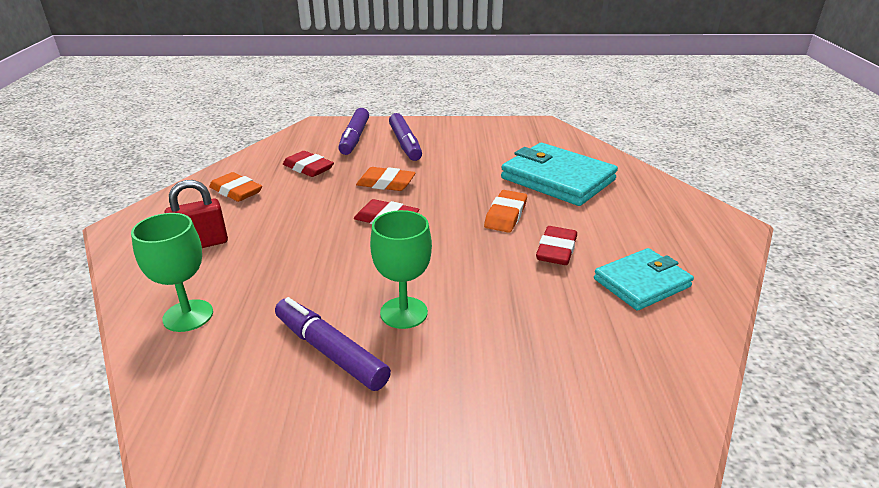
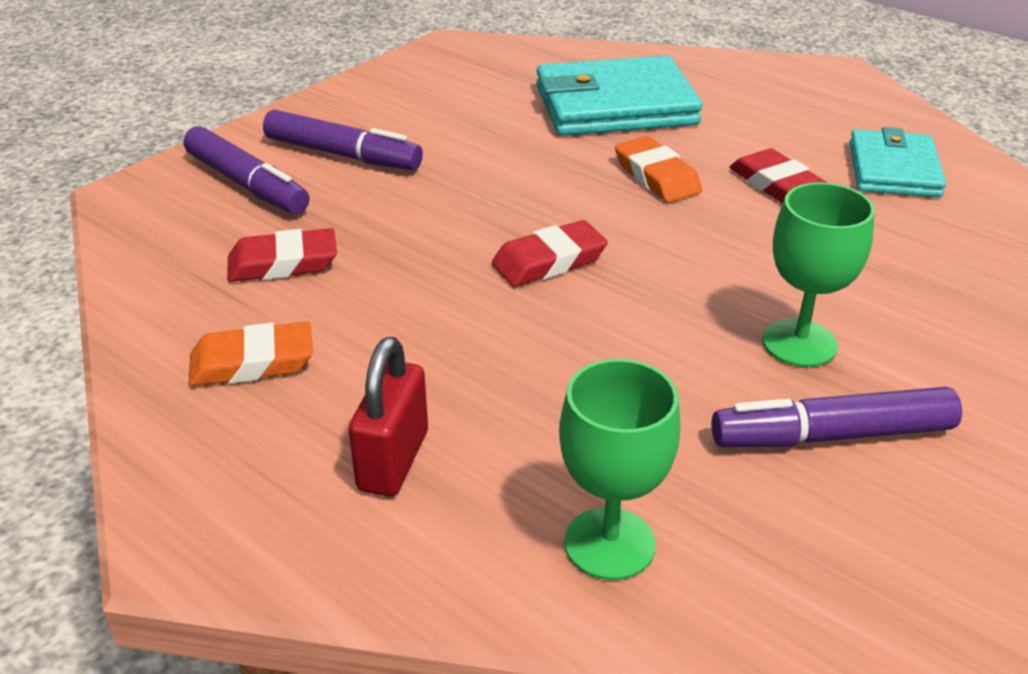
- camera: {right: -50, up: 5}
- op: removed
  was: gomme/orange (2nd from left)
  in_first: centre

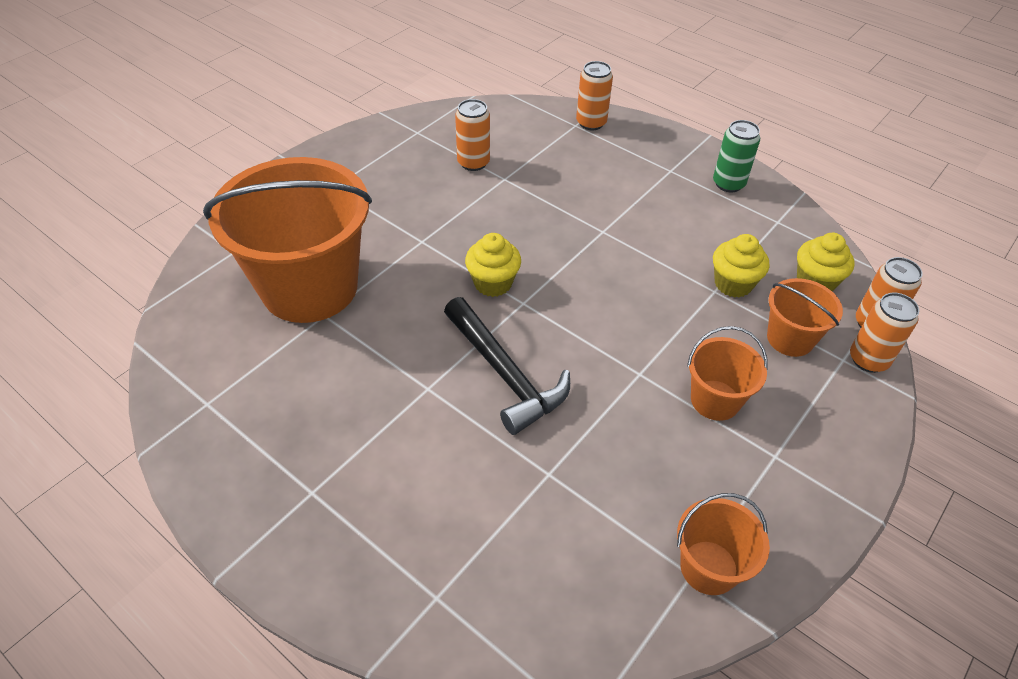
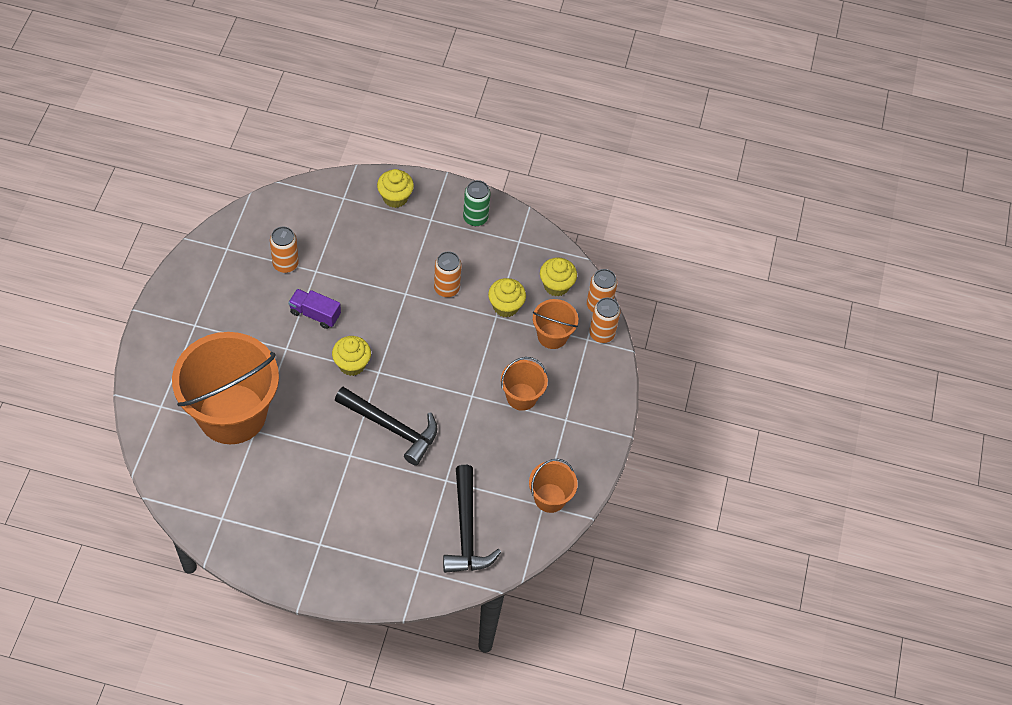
- camera: {right: -30, up: 10}
- op: added
  now: camion/violet
  in_second: middle left
- op: added
  now: muffin/jaune (2nd from left)
  in_second: top centre
- op: added
  now: marteau/noir (2nd from left)
  in_second: bottom centre
- op: moved
  was: canette/orange (2nd from left)
  in_first: top centre
  in_second: centre

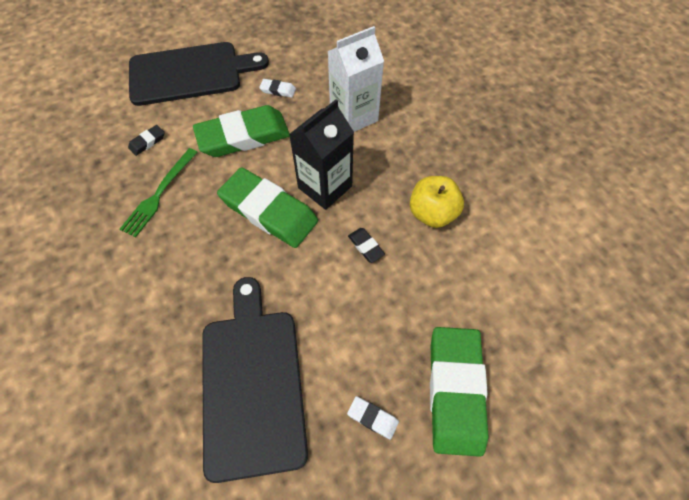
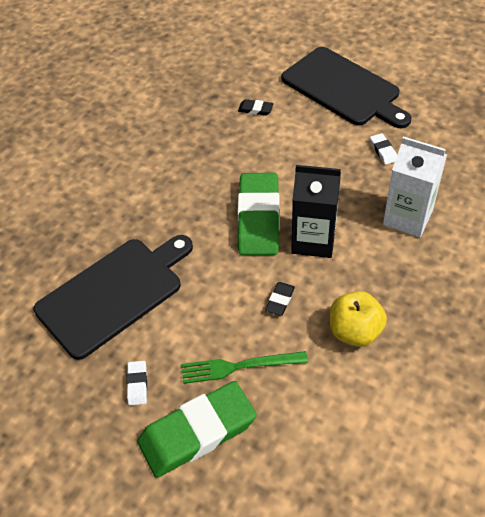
- camera: {right: 60, up: -10}
- op: removed
  was: gomme/vert (1st from left)
  in_first: top centre
- op: moved
  was: fourchette/vert
  in_first: middle left
  in_second: bottom centre

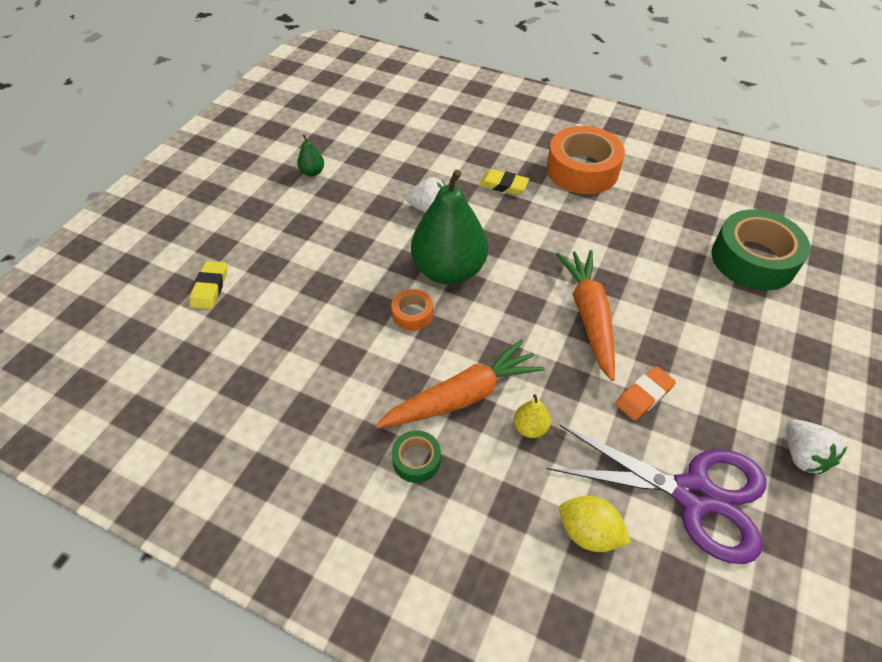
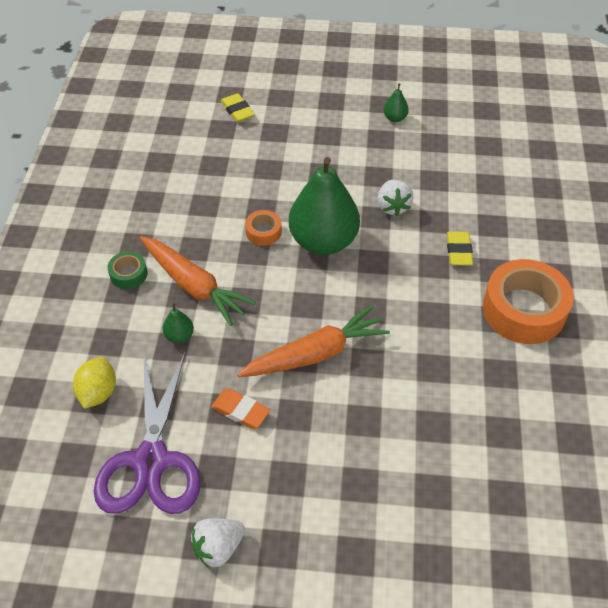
- camera: {right: 70, up: 0}
- op: removed
  was: ruban adhésif/vert (2nd from left)
  in_first: middle right
- op: recoloured
  was: poire/jaune
  now: poire/vert (1st from left)
  in_first: centre
  in_second: middle left
- op: turned
  was: gomme/jaune (1st from left)
  in_first: middle left
  in_second: top centre
  clockwise: 75

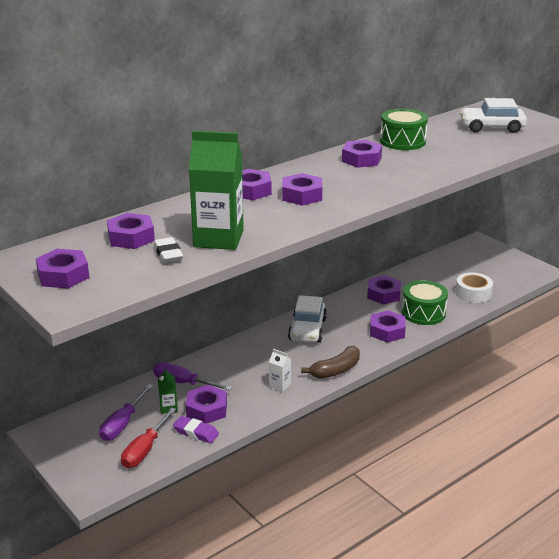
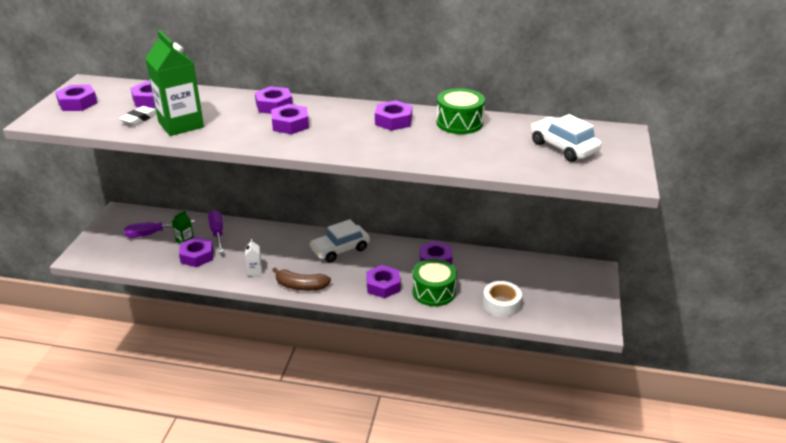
- camera: {right: 50, up: 5}
- op: removed
  was: tournevis/rouge
  in_first: bottom left
- op: removed
  was: gomme/violet
  in_first: bottom centre

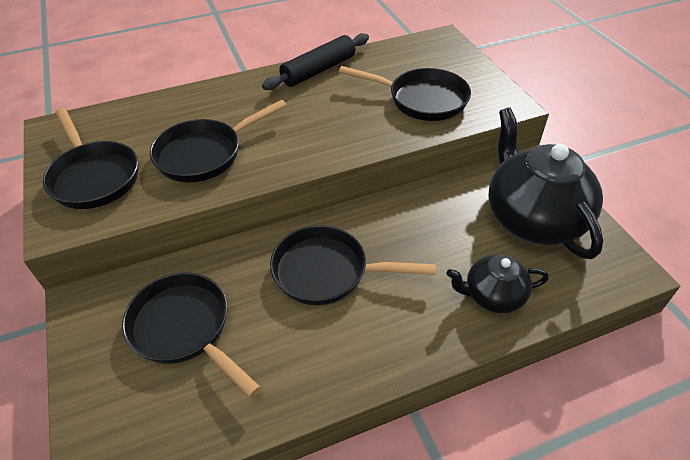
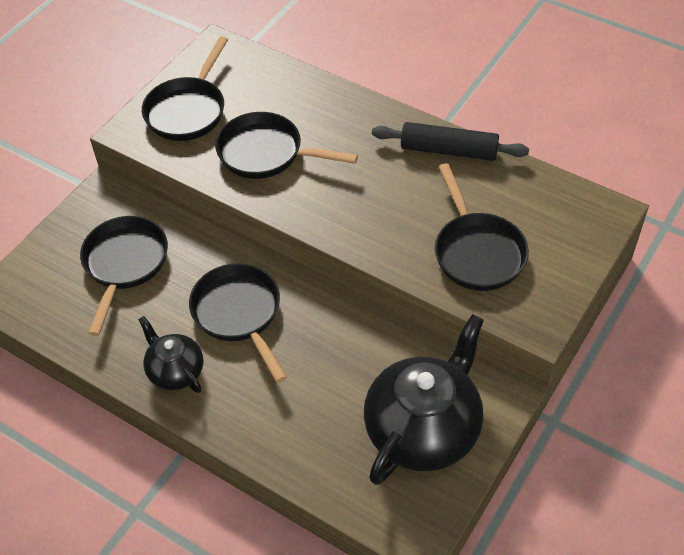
- camera: {right: 55, up: 5}
- op: moved
  was: théière/noir (1st from left)
  in_first: middle right
  in_second: middle left

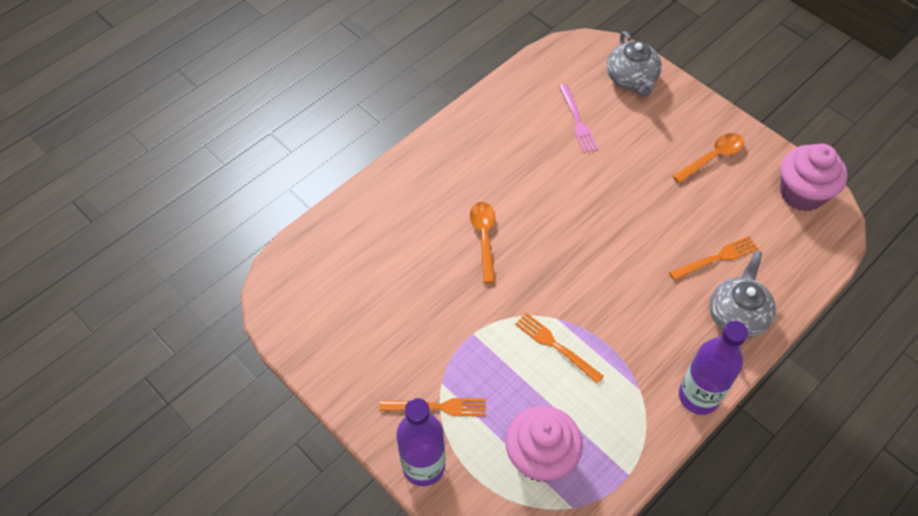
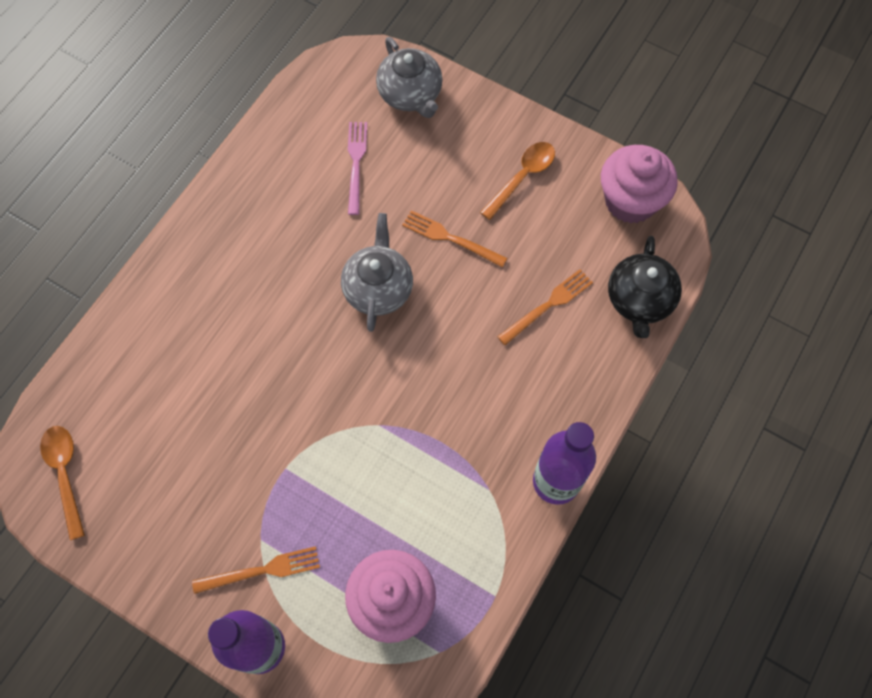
- camera: {right: -15, up: 10}
- op: added
  now: théière/noir
  in_second: middle right
- op: moved
  was: cuillère/orange (1st from left)
  in_first: centre
  in_second: bottom left
- op: moved
  was: fourchette/orange (2nd from left)
  in_first: bottom centre
  in_second: centre
- op: moved
  was: théière/gris (2nd from left in the first image)
  now: théière/gris (1st from left)
  in_first: middle right
  in_second: centre
- op: turned
  was: fourchette/rose
  in_first: top centre
  in_second: top centre
  clockwise: -150

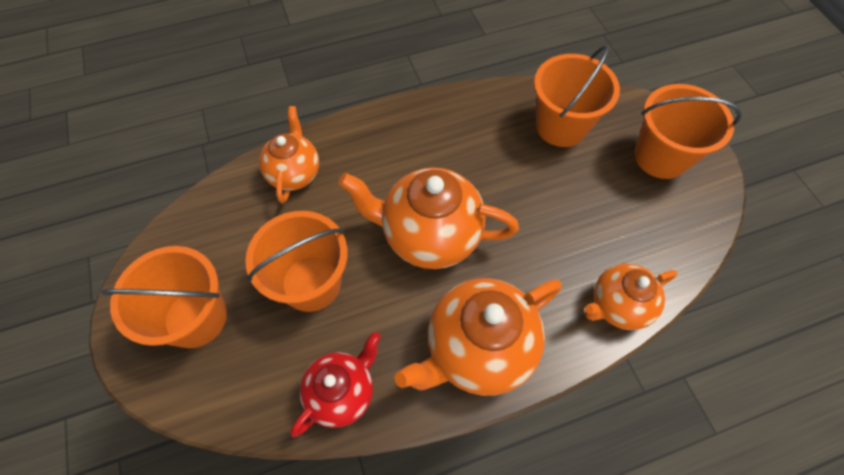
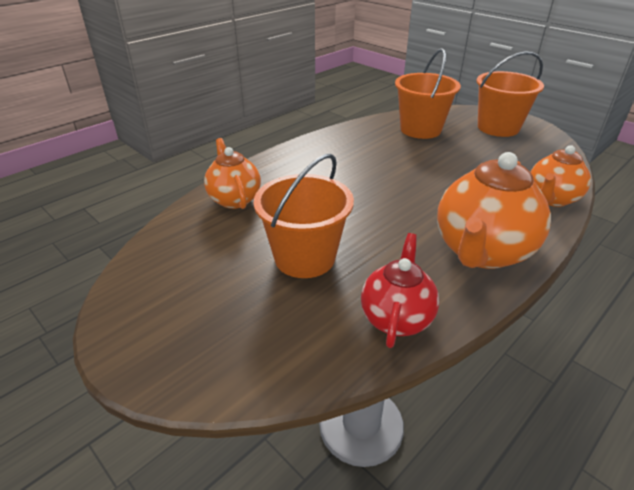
- camera: {right: -25, up: -25}
- op: removed
  was: seau/orange (1st from left)
  in_first: middle left
- op: removed
  was: théière/orange (2nd from left)
  in_first: centre

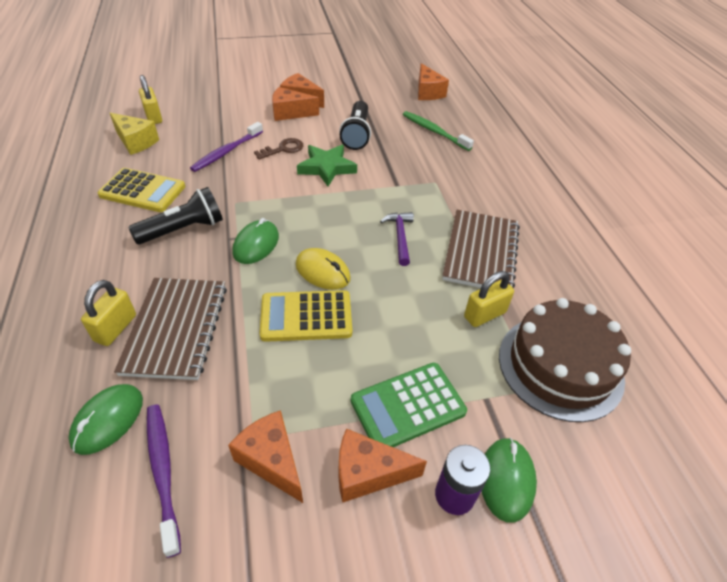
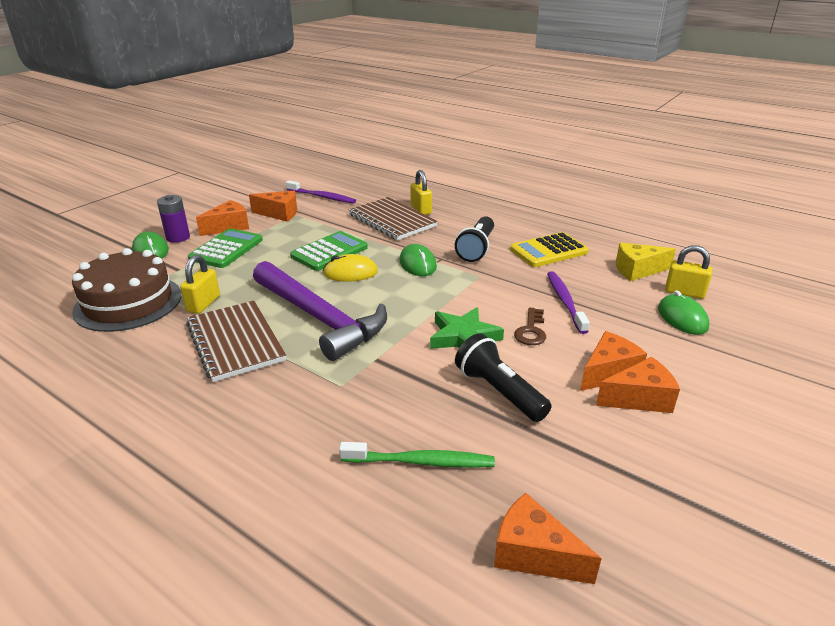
- camera: {right: 140, up: -15}
- op: moved
  was: souris/vert (1st from left in the first image)
  now: souris/vert (3rd from left)
  in_first: bottom left
  in_second: middle right
- op: recoloured
  was: calculatrice/jaune (2nd from left)
  now: calculatrice/vert (2nd from left)
  in_first: centre
  in_second: centre
- op: resized
  was: marteau/violet
  in_first: centre
  in_second: centre
  ratio: 2.33

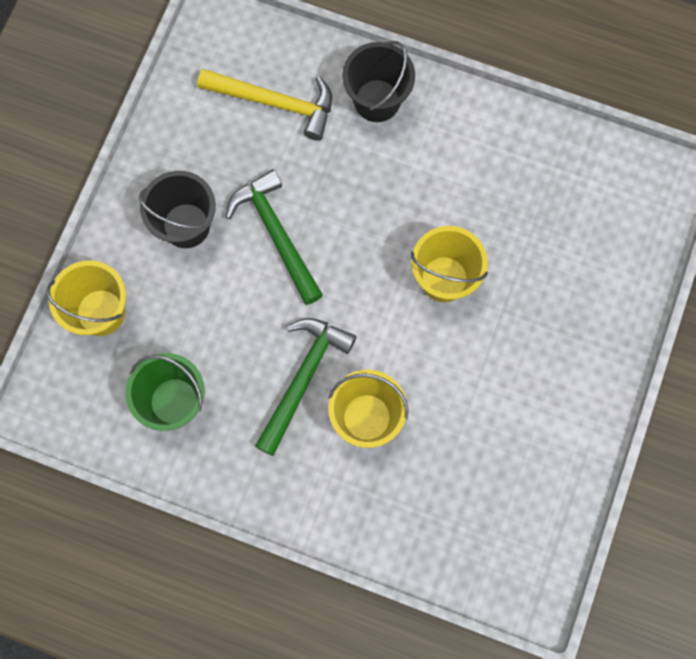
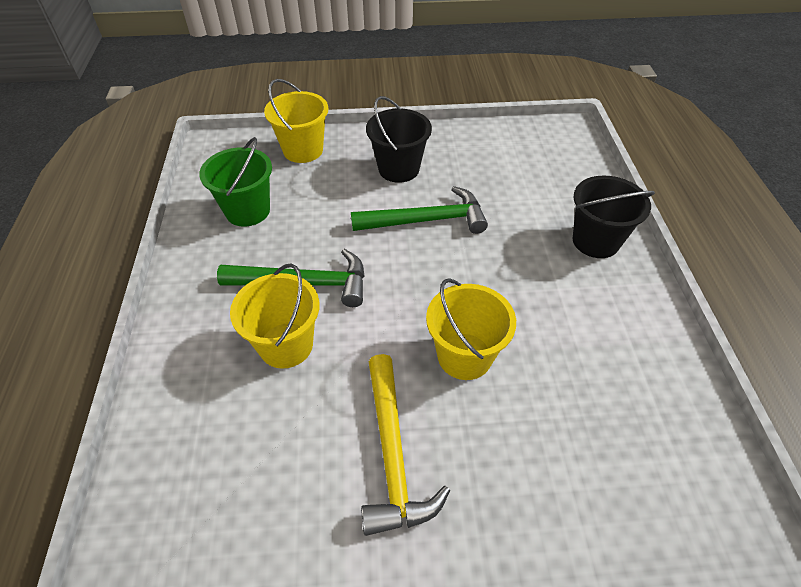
- camera: {right: 65, up: -25}
- op: moved
  was: marteau/jaune
  in_first: top centre
  in_second: bottom centre
- op: turned
  was: marteau/vert (1st from left in the first image)
  in_first: centre
  in_second: centre
  clockwise: 45

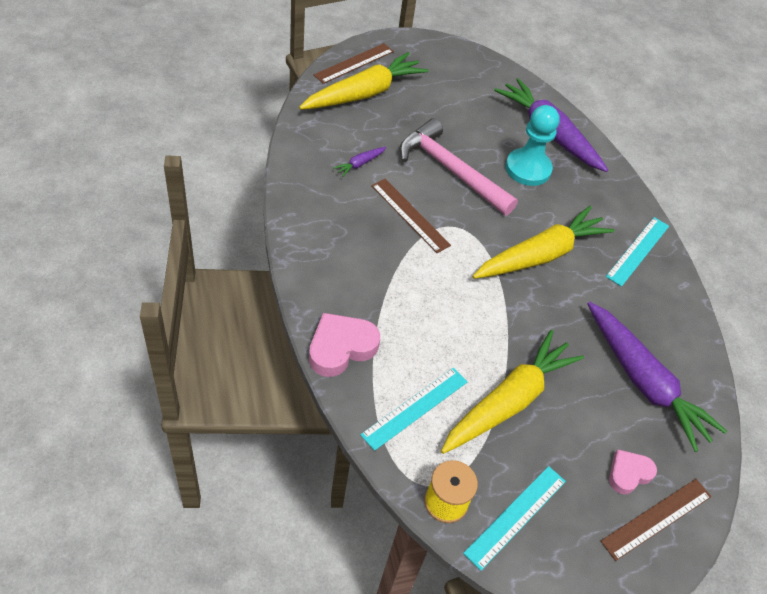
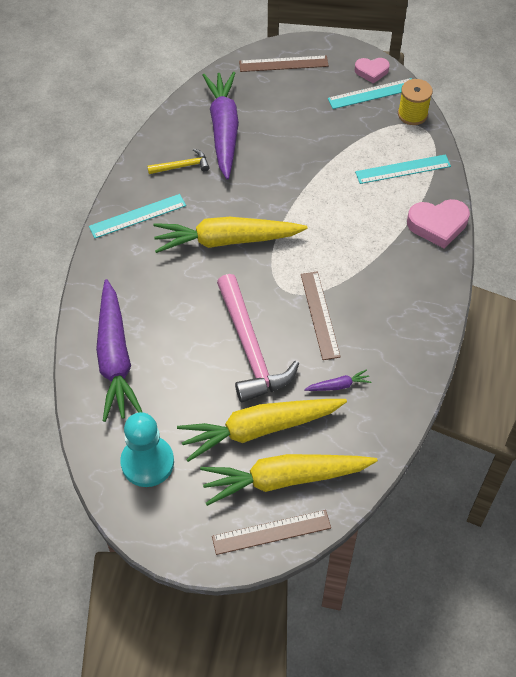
- camera: {right: -145, up: 5}
- op: added
  now: marteau/jaune
  in_second: top centre
- op: moved
  was: carotte/jaune (2nd from left)
  in_first: middle right
  in_second: centre
- op: moved
  was: pion/turquoise
  in_first: top right
  in_second: middle left
- op: moved
  was: cœur/rose (2nd from left in the first image)
  now: cœur/rose (1st from left)
  in_first: bottom right
  in_second: top right

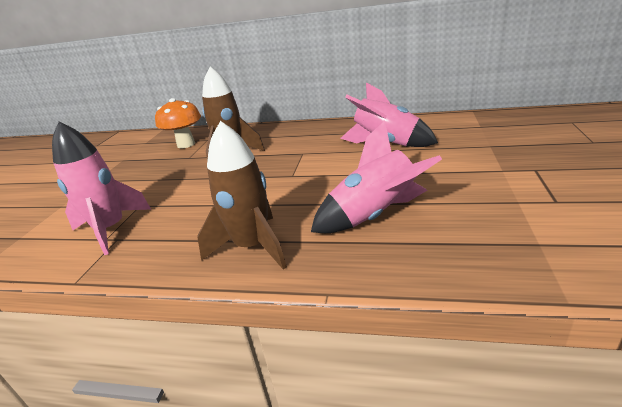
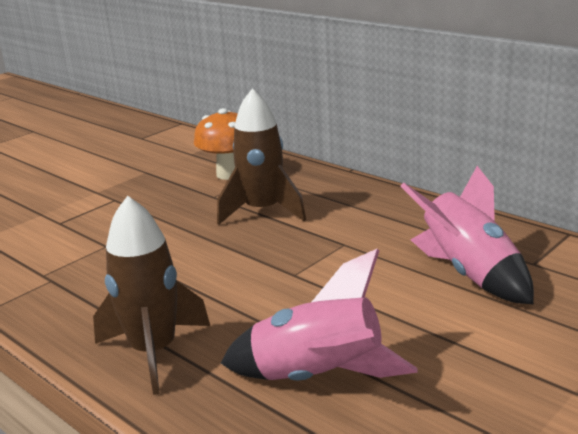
- camera: {right: 30, up: -5}
- op: removed
  was: fusée/rose (1st from left)
  in_first: middle left

